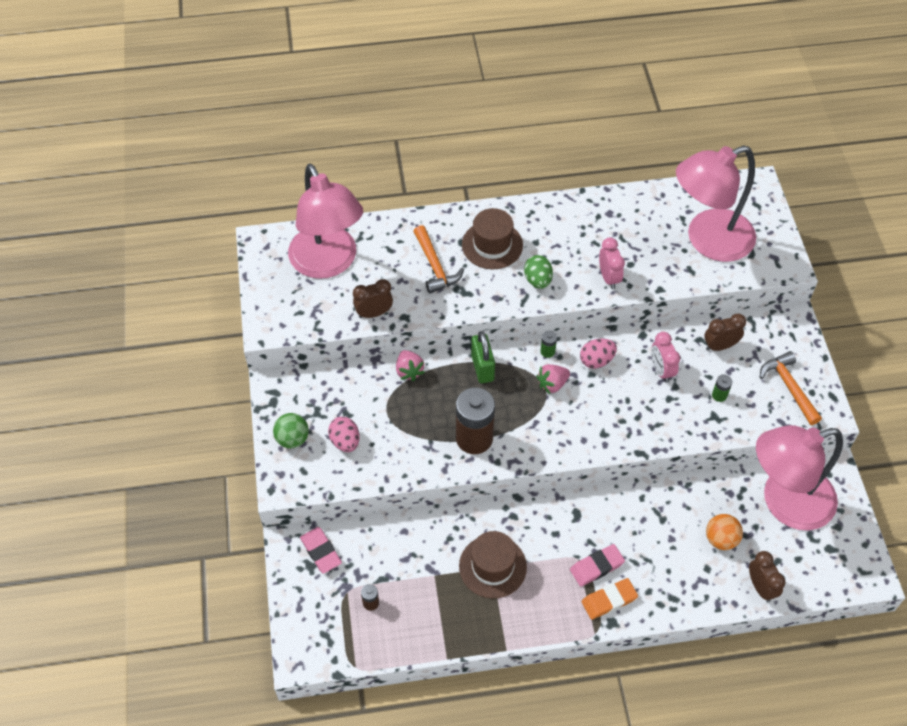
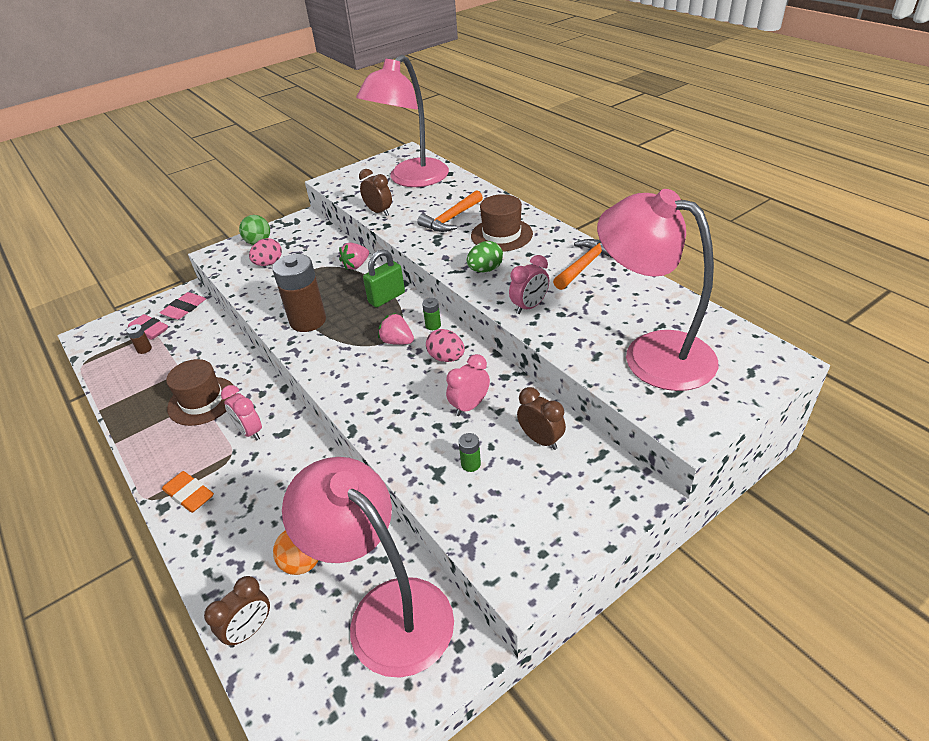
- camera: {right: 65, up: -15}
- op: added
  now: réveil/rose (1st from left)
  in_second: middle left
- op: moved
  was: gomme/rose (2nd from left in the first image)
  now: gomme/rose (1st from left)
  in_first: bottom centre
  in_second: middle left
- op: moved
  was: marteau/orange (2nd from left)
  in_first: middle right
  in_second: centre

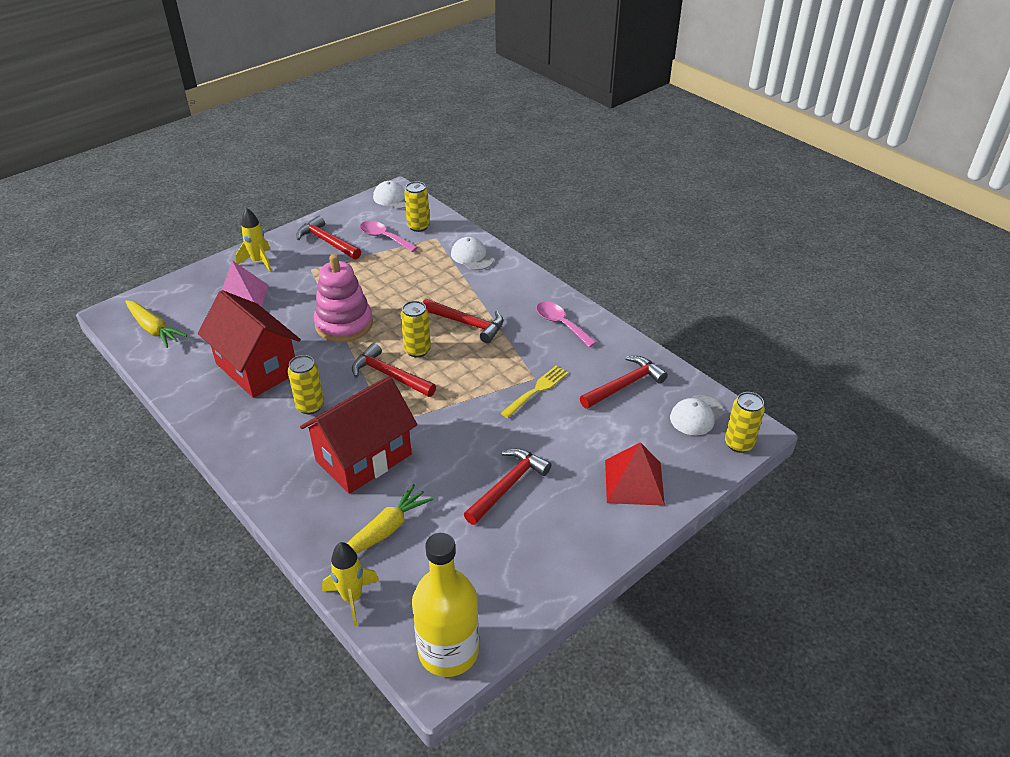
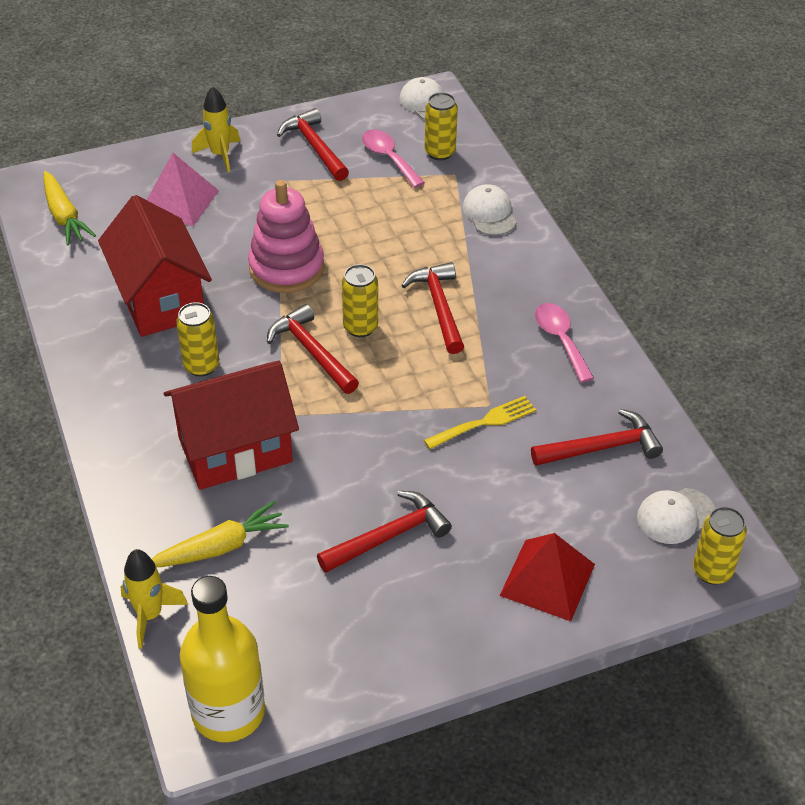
- camera: {right: 20, up: 5}
- op: turned
  was: marteau/rouge (3rd from left in the first image)
  in_first: centre
  in_second: centre
  clockwise: -150

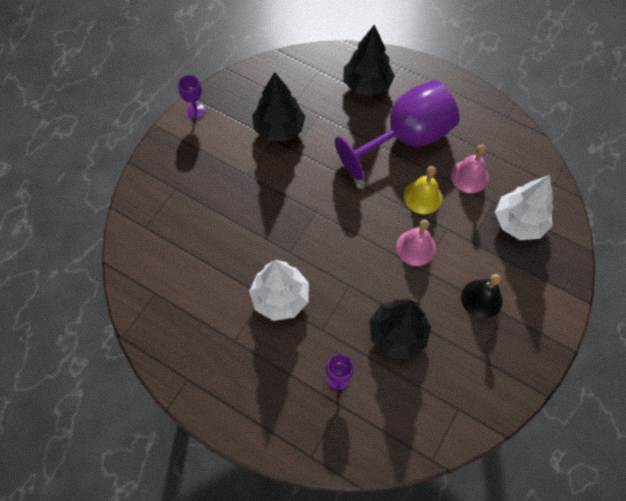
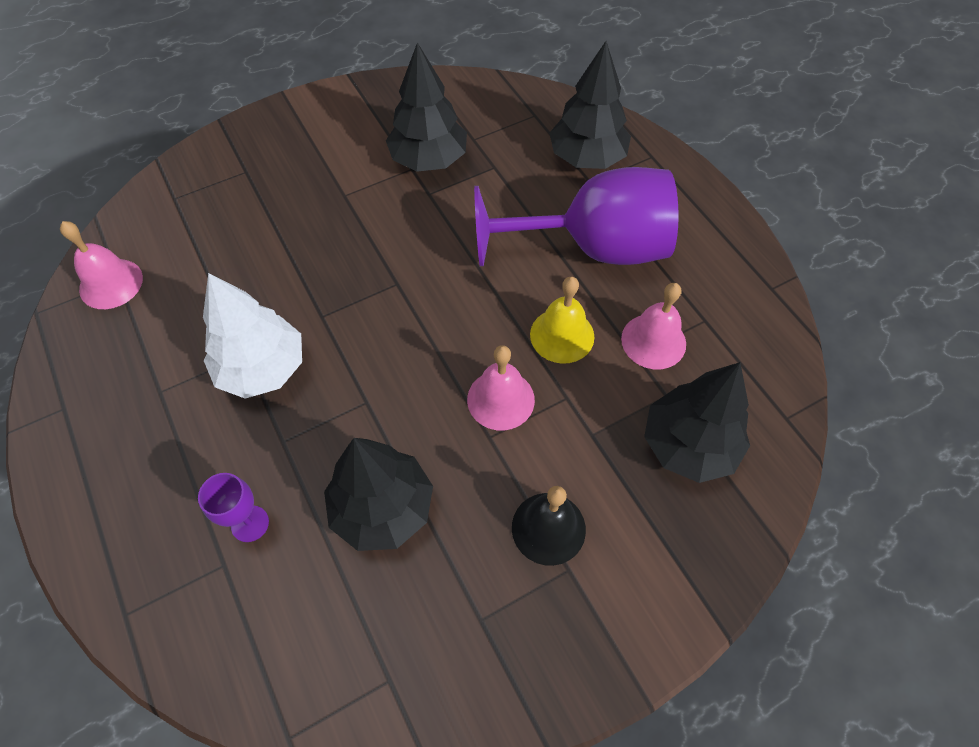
- camera: {right: 30, up: -5}
- op: removed
  was: verre à pied/violet (1st from left)
  in_first: top left
- op: added
  now: cloche/rose (1st from left)
  in_second: middle left
- op: recoloured
  was: arbre/blanc (2nd from left)
  now: arbre/noir (4th from left)
  in_first: middle right
  in_second: middle right

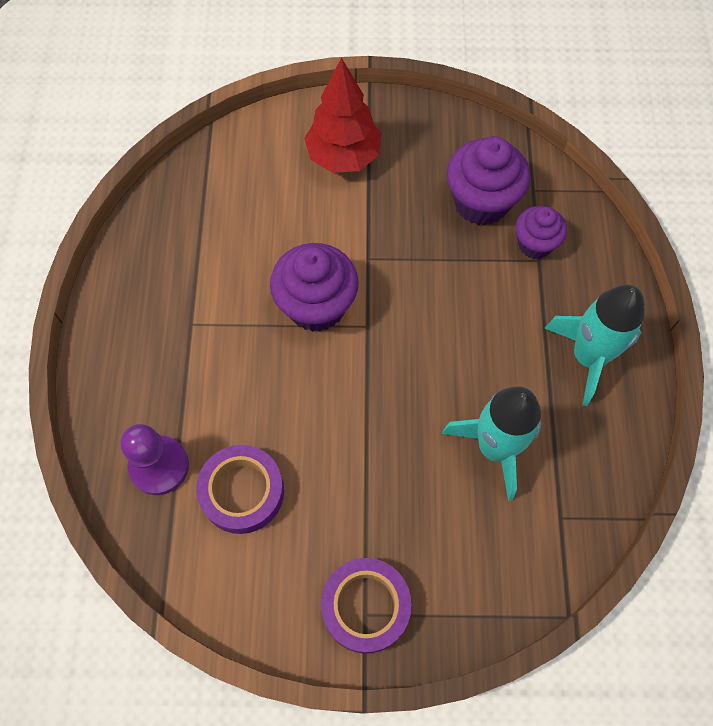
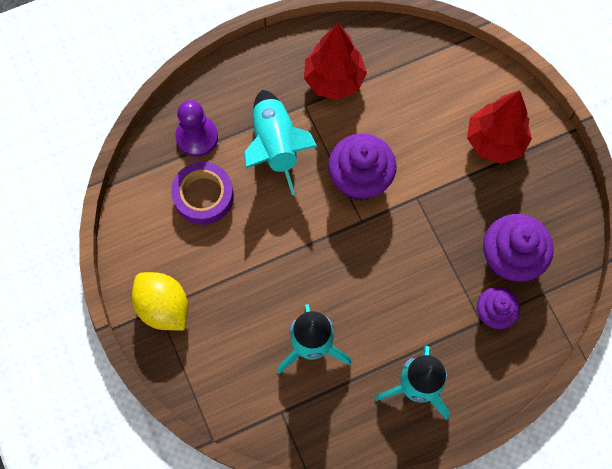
- camera: {right: 65, up: 5}
- op: added
  now: fusée/turquoise (1st from left)
  in_second: top centre
- op: added
  now: arbre/rouge (1st from left)
  in_second: top centre
- op: replaced
  was: ruban adhésif/violet (2nd from left)
  now: citron/jaune
  in_first: bottom centre
  in_second: middle left

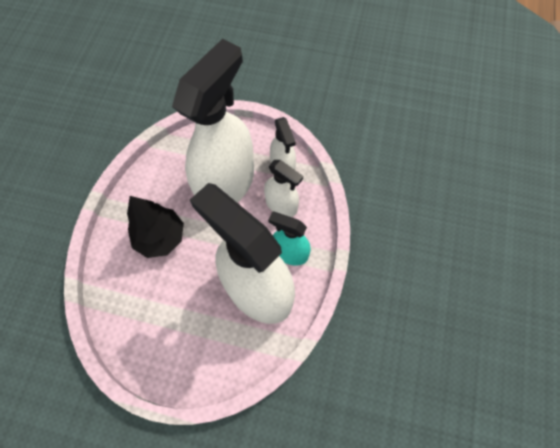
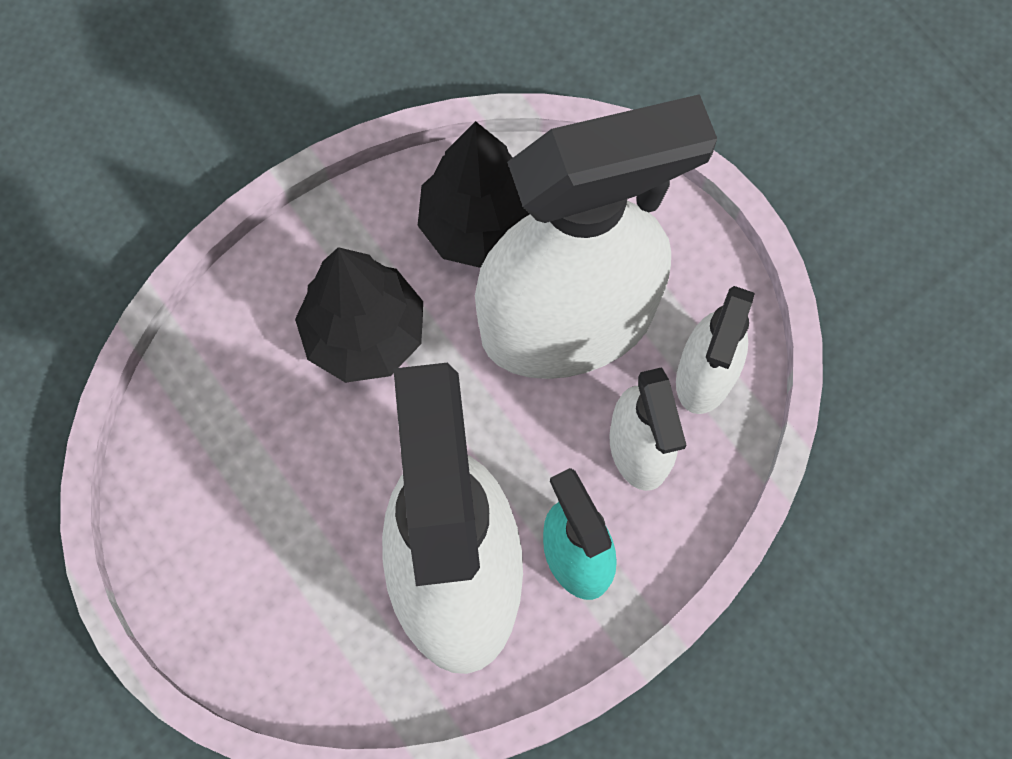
- camera: {right: 40, up: 5}
- op: added
  now: arbre/noir (2nd from left)
  in_second: top centre

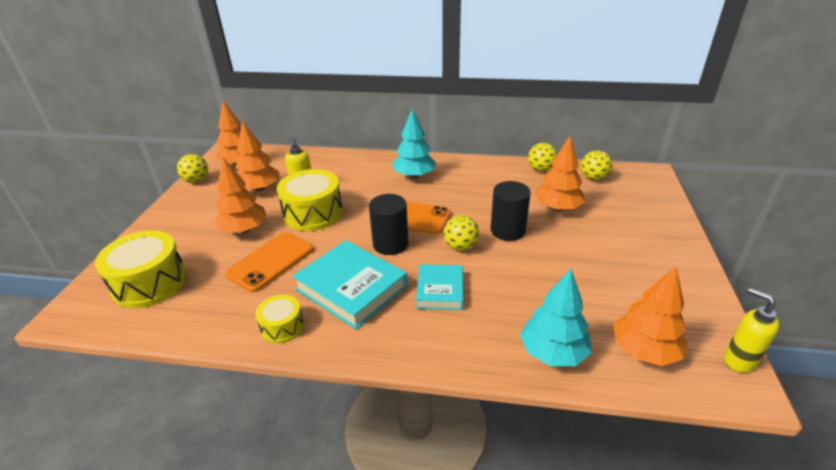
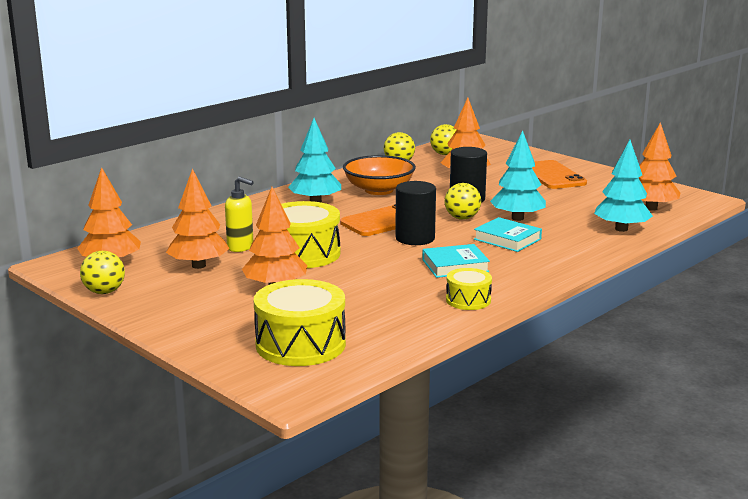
- camera: {right: -55, up: -15}
- op: removed
  was: distributeur de savon/jaune (2nd from left)
  in_first: bottom right
- op: added
  now: bol/orange
  in_second: centre
- op: added
  now: arbre/turquoise (2nd from left)
  in_second: middle right
- op: moved
  was: téléphone/orange (1st from left in the first image)
  now: téléphone/orange (2nd from left)
  in_first: middle left
  in_second: middle right
- op: resized
  was: livre/turquoise (1st from left)
  in_first: centre
  in_second: centre
  ratio: 0.6

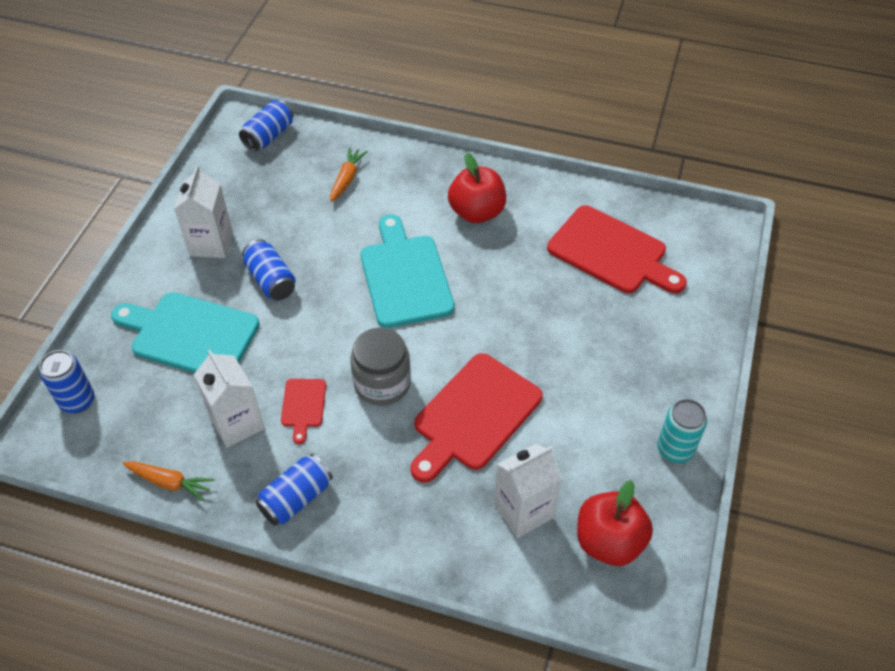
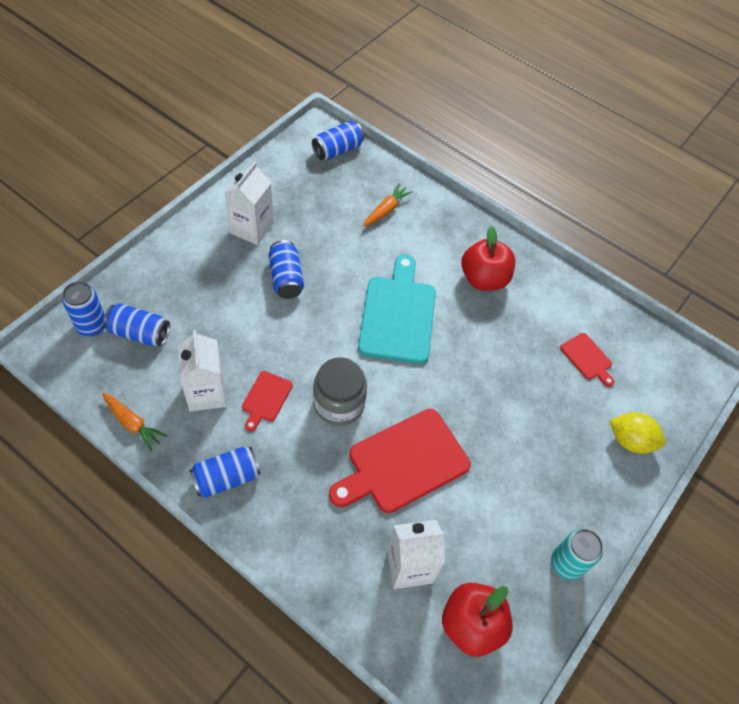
- camera: {right: 15, up: 5}
- op: removed
  was: planche à découper/turquoise (1st from left)
  in_first: middle left
- op: added
  now: canette/bleu (2nd from left)
  in_second: middle left
- op: added
  now: citron/jaune
  in_second: middle right
- op: resized
  was: planche à découper/rouge (3rd from left)
  in_first: middle right
  in_second: middle right
  ratio: 0.48

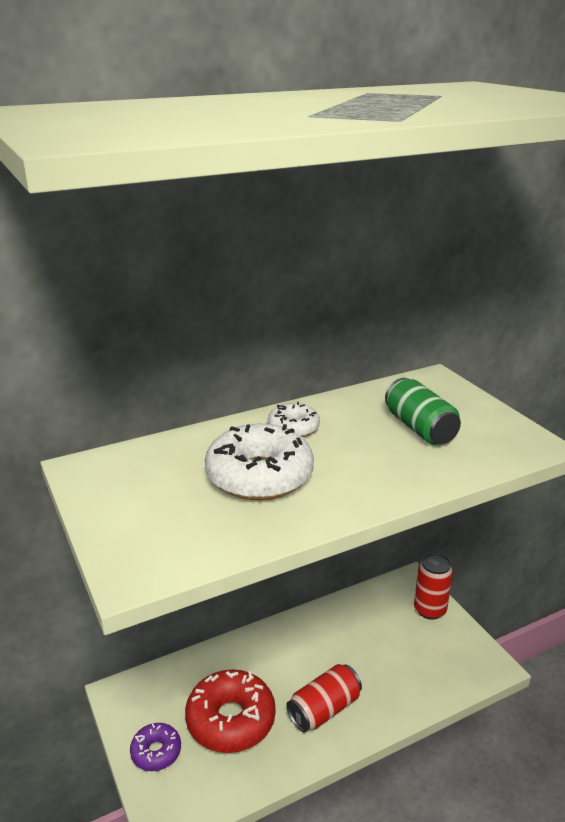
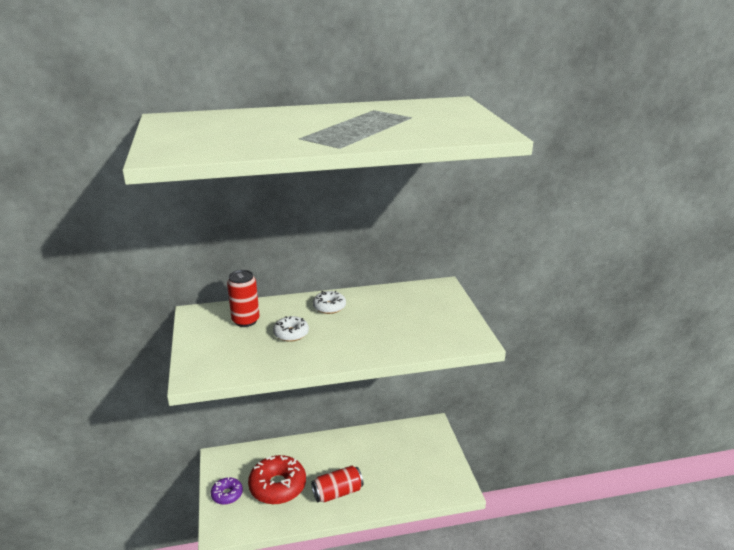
- camera: {right: 15, up: 0}
- op: removed
  was: canette/vert
  in_first: middle right
- op: moved
  was: canette/rouge (2nd from left in the first image)
  now: canette/rouge (1st from left)
  in_first: bottom right
  in_second: middle left
- op: resized
  was: beignet/blanc (1st from left)
  in_first: centre
  in_second: centre
  ratio: 0.54

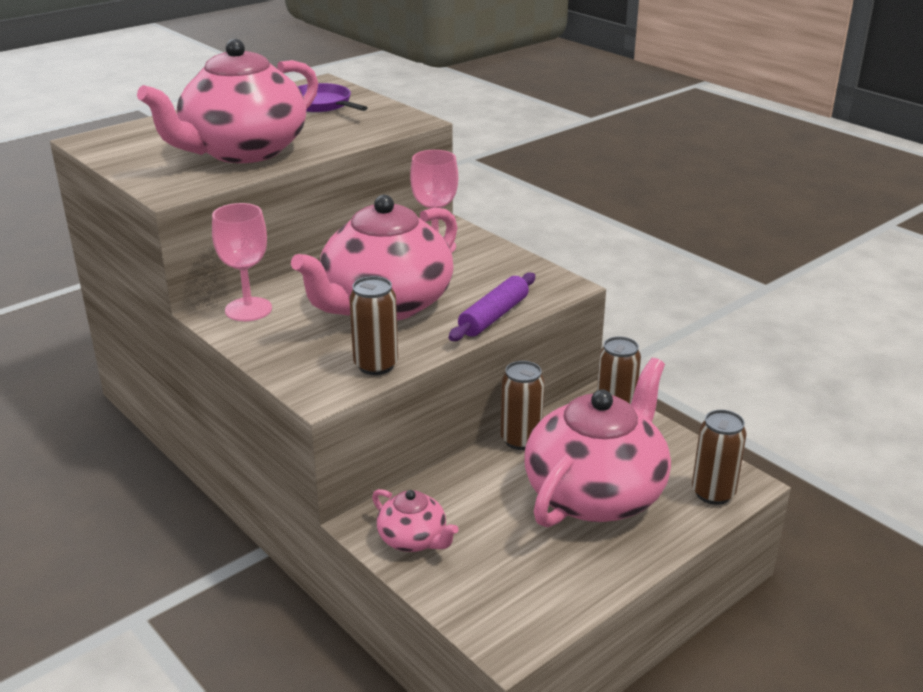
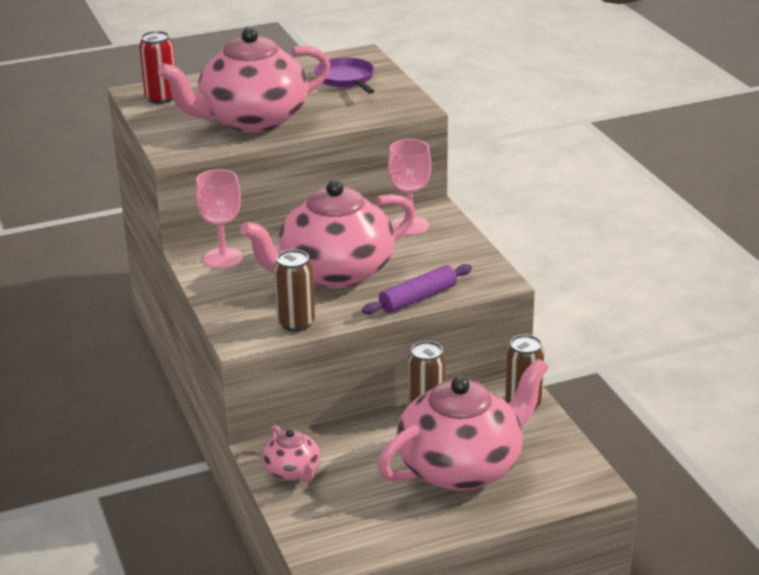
- camera: {right: 20, up: 0}
- op: removed
  was: canette/marron (4th from left)
  in_first: middle right
- op: added
  now: canette/rouge
  in_second: top left

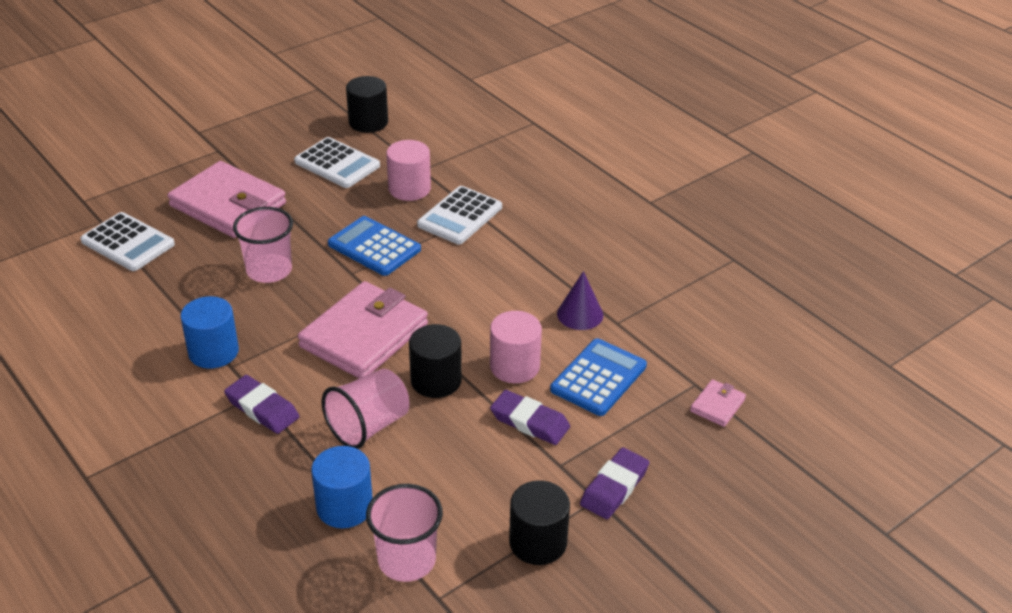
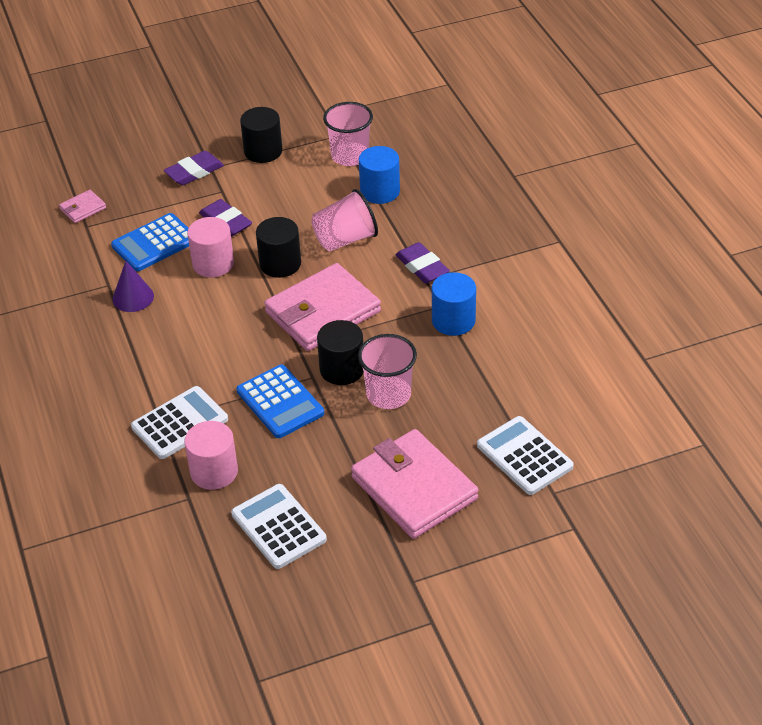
- camera: {right: -160, up: 5}
- op: moved
  was: cylindre/noir (1st from left in the first image)
  now: cylindre/noir (3rd from left)
  in_first: top centre
  in_second: centre

